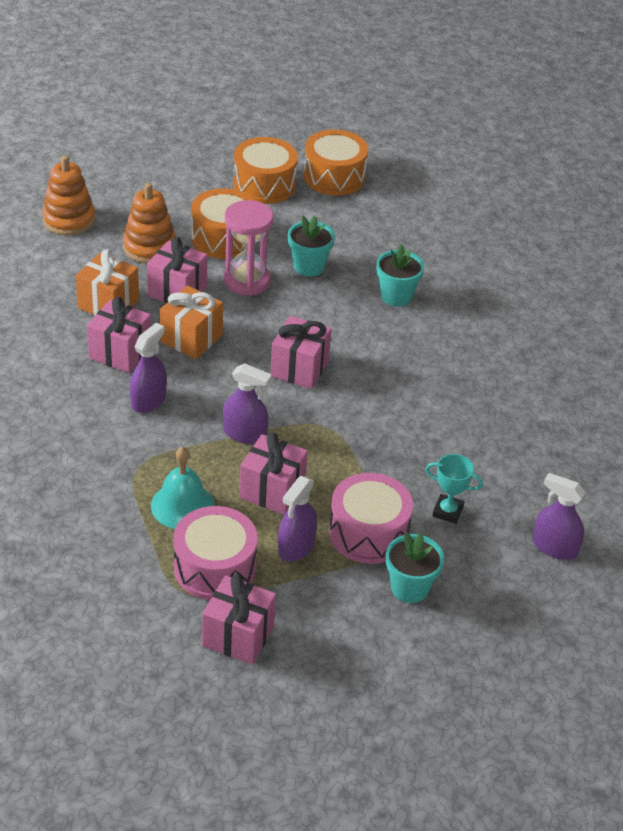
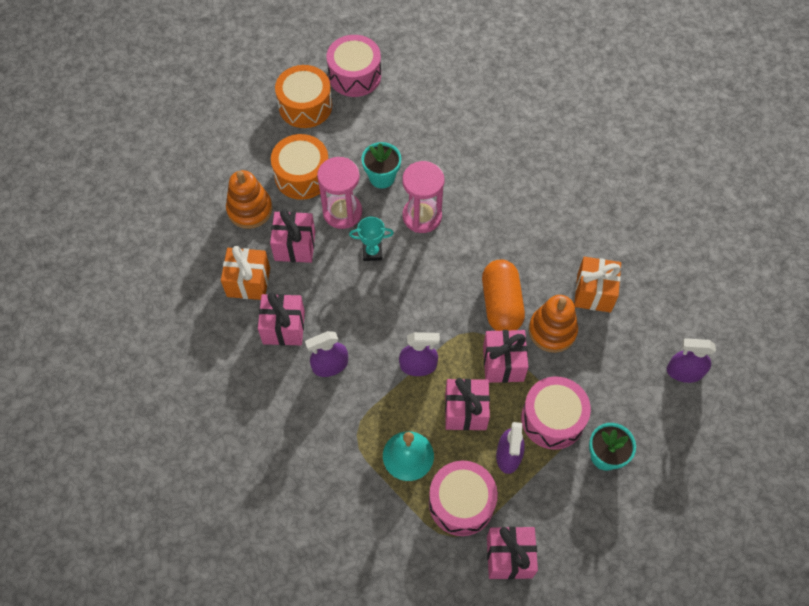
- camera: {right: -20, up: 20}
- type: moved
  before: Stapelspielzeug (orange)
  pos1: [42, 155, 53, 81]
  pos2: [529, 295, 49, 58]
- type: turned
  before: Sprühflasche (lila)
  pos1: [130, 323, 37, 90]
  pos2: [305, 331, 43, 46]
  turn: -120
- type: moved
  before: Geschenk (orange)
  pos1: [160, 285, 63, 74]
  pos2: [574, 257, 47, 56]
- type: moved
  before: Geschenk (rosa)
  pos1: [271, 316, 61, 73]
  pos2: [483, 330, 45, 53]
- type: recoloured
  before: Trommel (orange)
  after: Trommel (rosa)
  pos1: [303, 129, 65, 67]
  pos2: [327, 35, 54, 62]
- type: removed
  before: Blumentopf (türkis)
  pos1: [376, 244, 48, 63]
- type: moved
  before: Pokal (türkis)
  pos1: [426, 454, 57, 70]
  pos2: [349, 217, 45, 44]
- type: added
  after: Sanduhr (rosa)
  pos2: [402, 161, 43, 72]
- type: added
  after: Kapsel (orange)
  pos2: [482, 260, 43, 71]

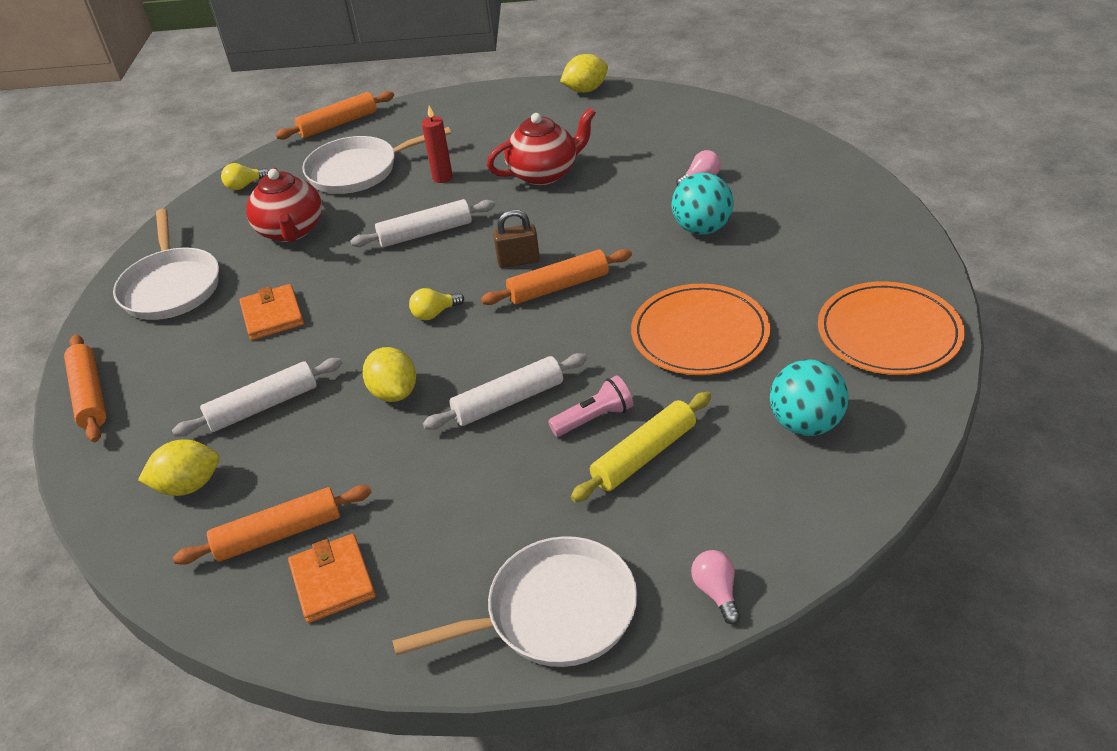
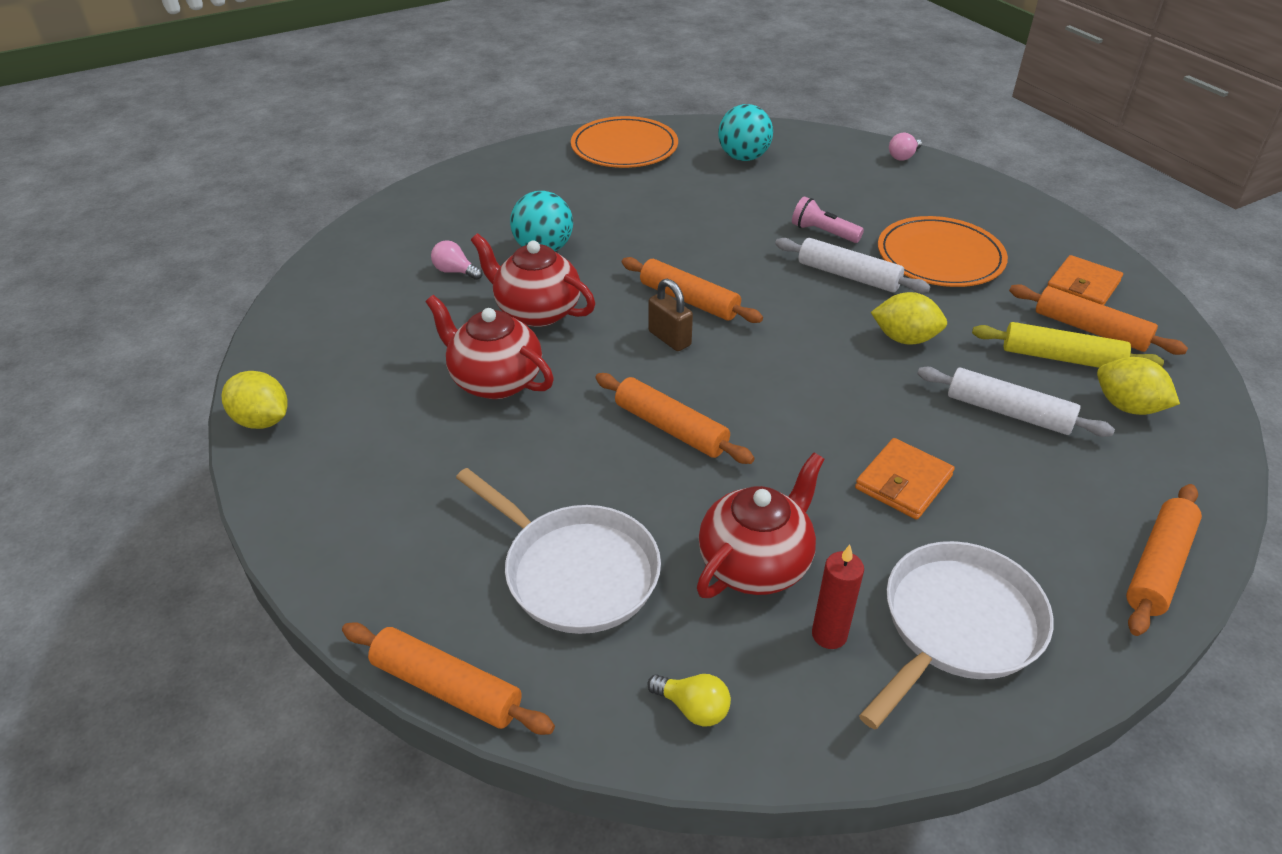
- camera: {right: -125, up: 0}
- type: recoloured
  before: Nudelholz (weiß)
  after: Nudelholz (orange)
  pos1: [350, 199, 145, 48]
  pos2: [596, 373, 158, 91]
- type: turned
  before: Zitrone (gelb)
  pos1: [363, 347, 53, 55]
  pos2: [871, 292, 76, 53]
  turn: 75
- type: removed
  before: Pfanne (weiß)
  pos1: [392, 536, 245, 131]
- type: removed
  before: Glühbirne (gelb)
  pos1: [409, 288, 55, 32]
- type: moved
  before: Kerze (rot)
  pos1: [422, 106, 31, 77]
  pos2: [812, 545, 52, 104]
- type: moved
  before: Nudelholz (gelb)
  pos1: [571, 392, 140, 110]
  pos2: [972, 322, 192, 46]
- type: moved
  before: Teller (orange)
  pos1: [631, 284, 139, 91]
  pos2: [878, 216, 130, 71]
- type: added
  after: Teekanne (rot)
  pos2: [471, 233, 124, 94]

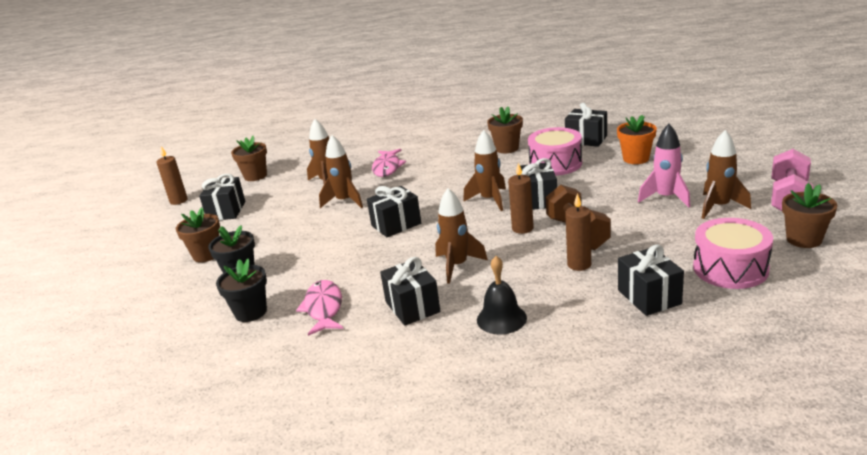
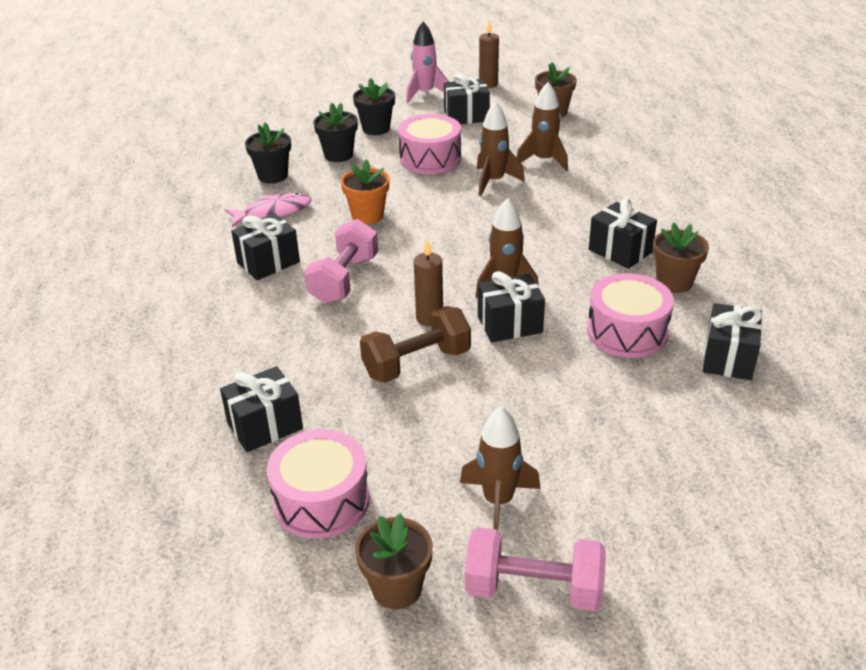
- camera: {right: 75, up: 10}
- type: recoloured
  before: Blumentopf (braun)
  after: Blumentopf (schwarz)
  pos1: [176, 207, 44, 55]
  pos2: [353, 78, 42, 57]
- type: moved
  before: Geschenk (schwarz)
  pos1: [367, 186, 54, 51]
  pos2: [589, 198, 68, 71]
- type: removed
  before: Fisch (rosa)
  pos1: [372, 149, 34, 28]
- type: replaced
  before: Rakete (braun)
  after: Hantel (rosa)
  pos1: [435, 188, 53, 96]
  pos2: [304, 219, 74, 85]
- type: removed
  before: Glocke (schwarz)
  pos1: [477, 256, 50, 79]
- type: removed
  before: Kerze (braun)
  pos1: [565, 193, 26, 78]
- type: moved
  before: Blumentopf (orange)
  pos1: [617, 115, 40, 49]
  pos2: [341, 159, 49, 65]
- type: moved
  before: Rakete (rosa)
  pos1: [638, 124, 53, 83]
  pos2: [406, 21, 43, 82]
- type: added
  after: Trommel (rosa)
  pos2: [398, 114, 63, 60]

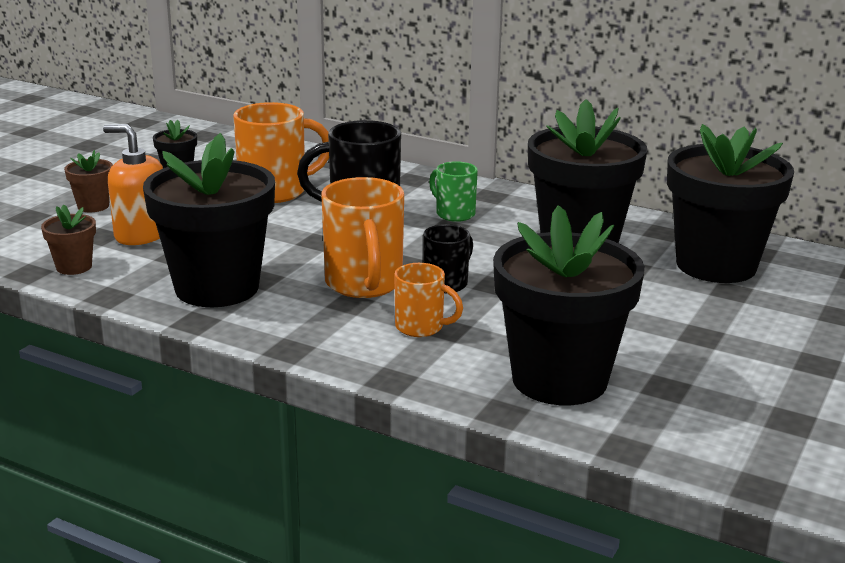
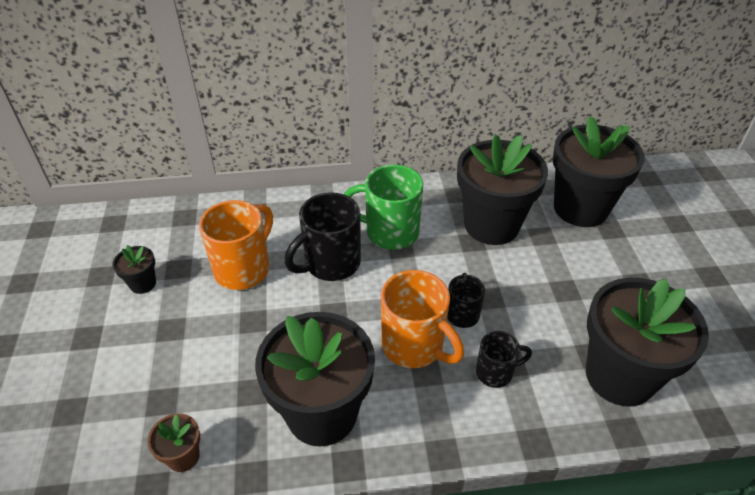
- camera: {right: -35, up: 20}
- type: removed
  before: Blumentopf (braun)
  pos1: [64, 150, 49, 62]
- type: removed
  before: Seifenspender (orange)
  pos1: [103, 124, 60, 121]
- type: recoloured
  before: Tasse (orange)
  after: Tasse (schwarz)
  pos1: [394, 263, 69, 74]
  pos2: [476, 331, 56, 57]
- type: resized
  before: Tasse (grün)
  pos1: [429, 161, 49, 61]
  pos2: [344, 165, 79, 85]
  scale: 1.74

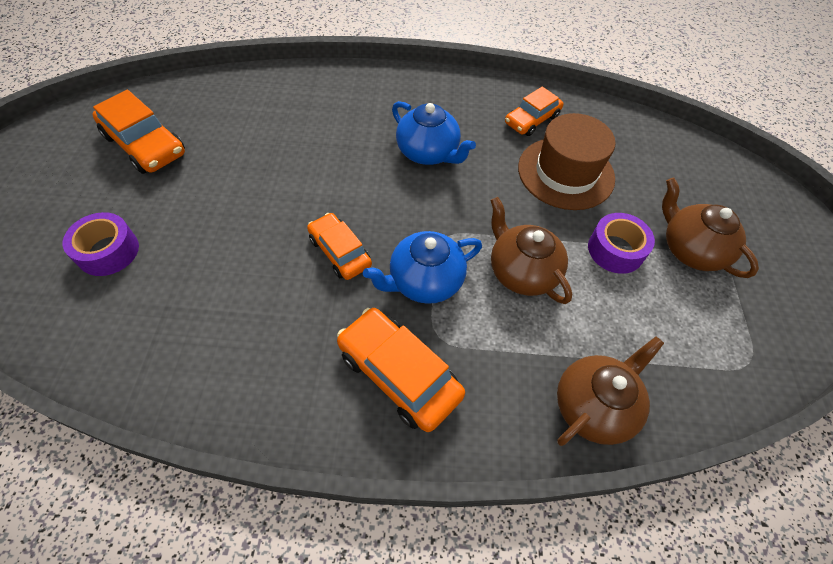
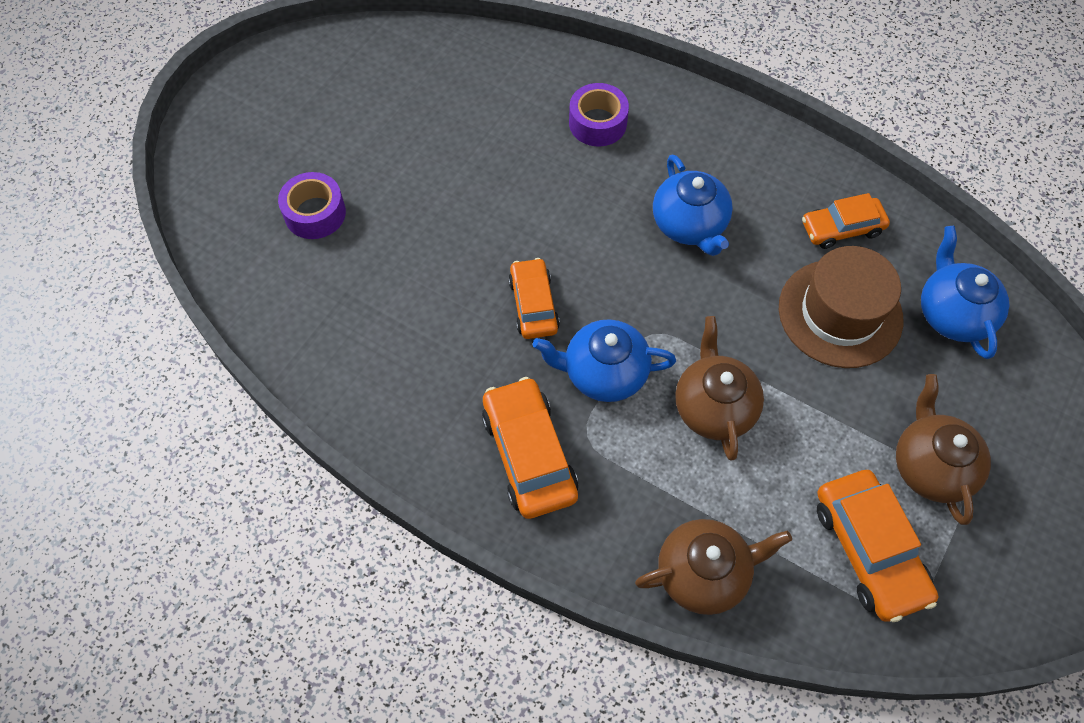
- camera: {right: 30, up: 5}
- type: moved
  before: Auto (orange)
  pos1: [92, 90, 93, 84]
  pos2: [817, 470, 121, 152]
- type: moved
  before: Klebeband (lila)
  pos1: [588, 213, 67, 61]
  pos2: [569, 83, 60, 63]
- type: added
  after: Teekanne (blau)
  pos2: [921, 226, 88, 133]

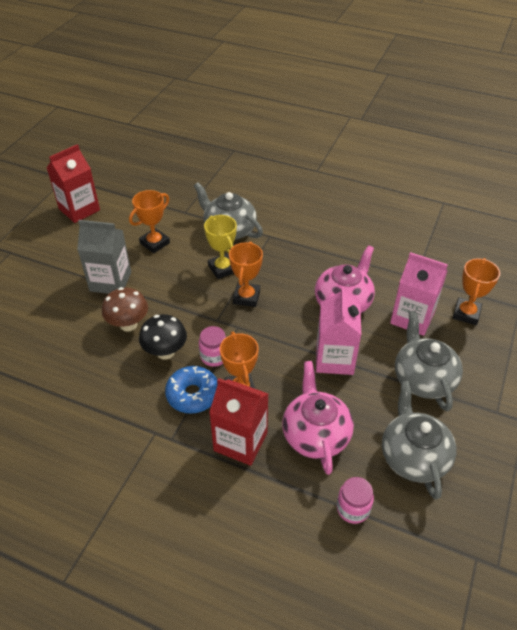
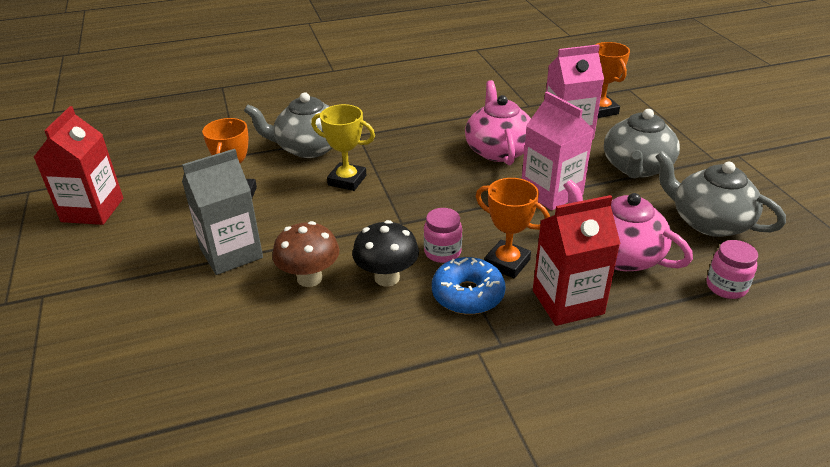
- camera: {right: -40, up: -10}
- type: removed
  before: Pokal (orange)
  pos1: [229, 242, 34, 65]
- type: turned
  before: Teekanne (grau)
  pos1: [395, 310, 68, 101]
  pos2: [604, 109, 76, 69]
  turn: -105

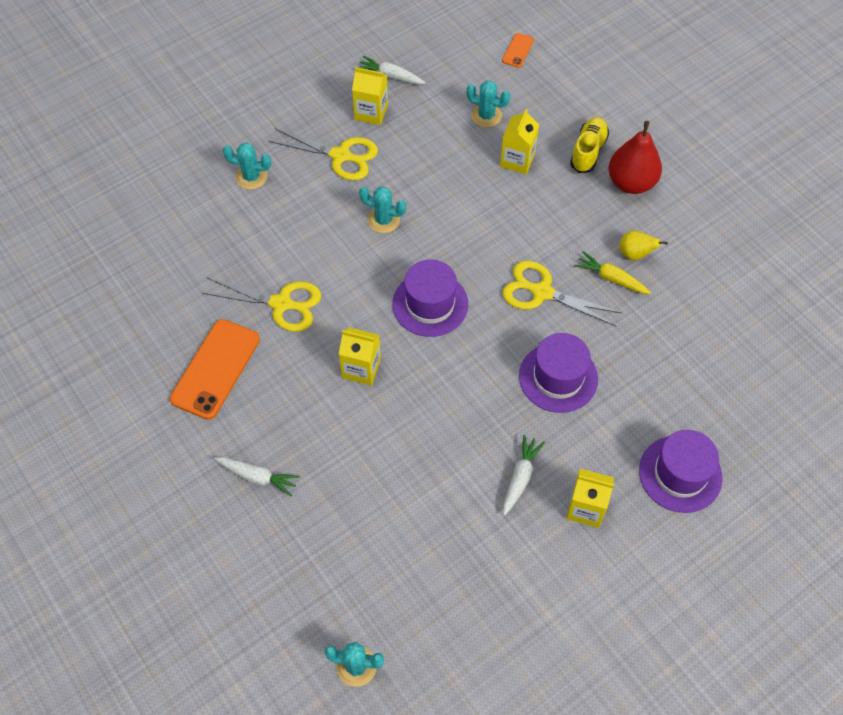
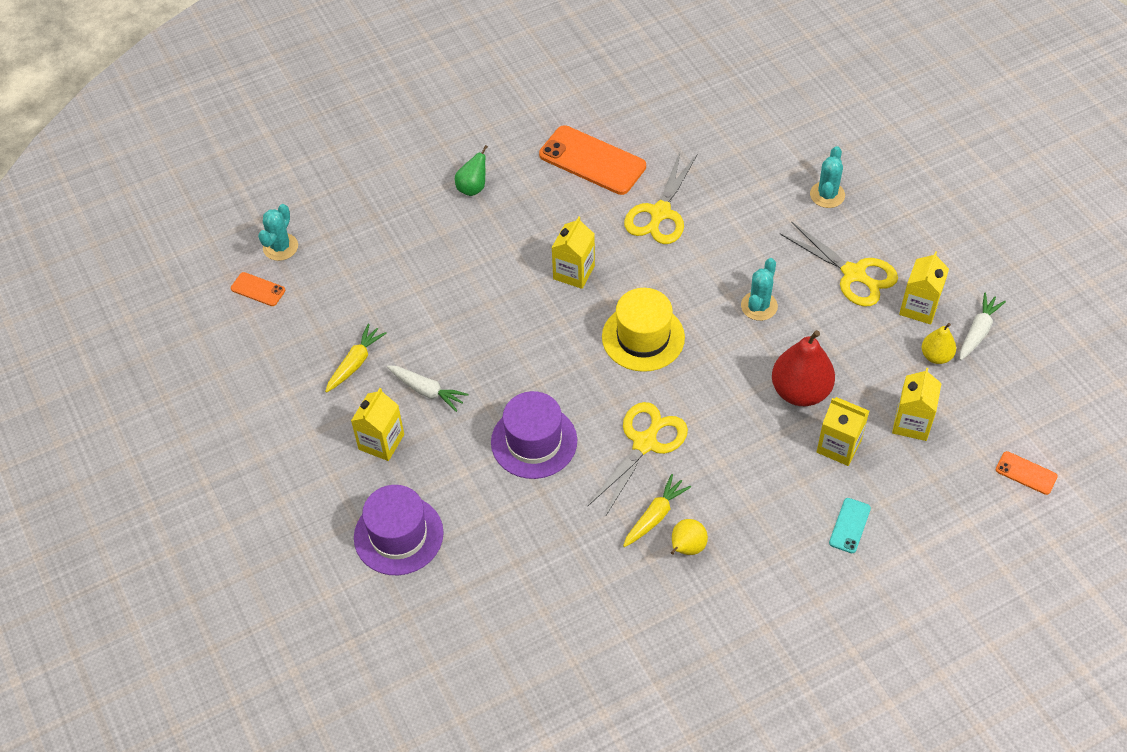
- camera: {right: 100, up: -5}
- type: replaced
  before: Karotte (weiß)
  after: Birne (grün)
  pos1: [214, 457, 86, 39]
  pos2: [455, 145, 33, 51]
- type: turned
  before: Schere (gelb)
  pos1: [268, 128, 110, 52]
  pos2: [780, 221, 118, 85]
  turn: -75
- type: recoloured
  before: Hut (lila)
  after: Hut (gelb)
  pos1: [392, 259, 76, 78]
  pos2: [602, 288, 83, 84]
- type: replaced
  before: Kaktus (türkis)
  after: Getränkekarton (gelb)
  pos1: [466, 81, 45, 46]
  pos2: [892, 368, 50, 73]
- type: replaced
  before: Schuh (gelb)
  after: Handy (türkis)
  pos1: [570, 117, 39, 56]
  pos2: [829, 498, 42, 55]
- type: moved
  before: Birne (rot)
  pos1: [609, 121, 53, 73]
  pos2: [772, 330, 63, 76]
- type: added
  after: Handy (orange)
  pos2: [231, 272, 54, 34]
- type: added
  after: Karotte (gelb)
  pos2: [325, 324, 62, 69]
- type: added
  after: Birne (gelb)
  pos2: [922, 323, 34, 41]

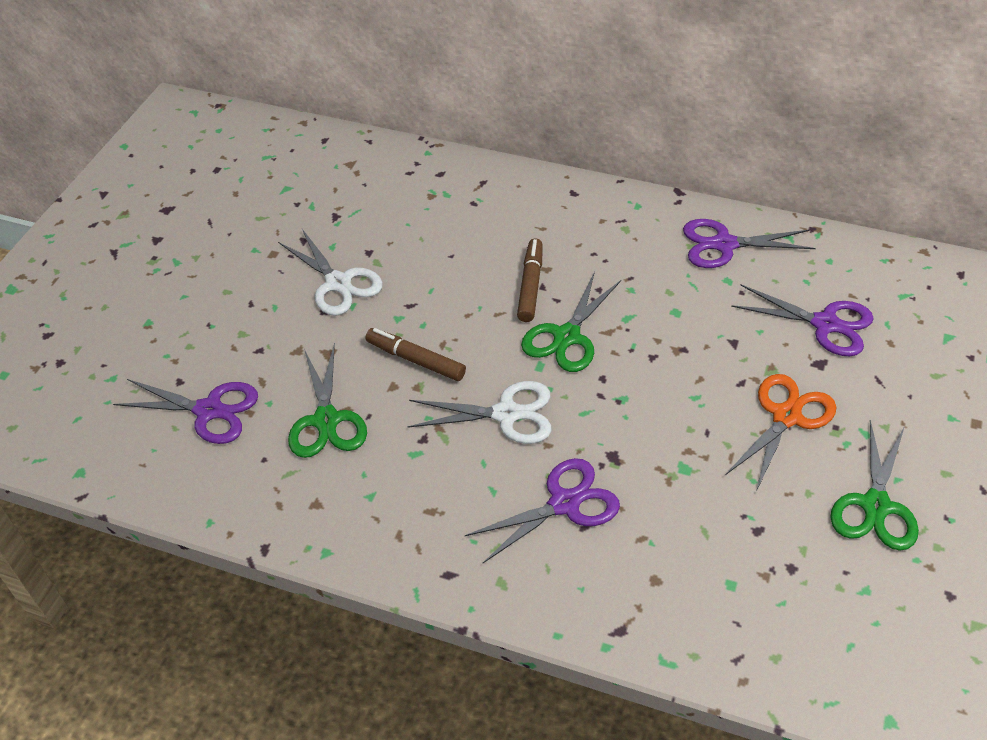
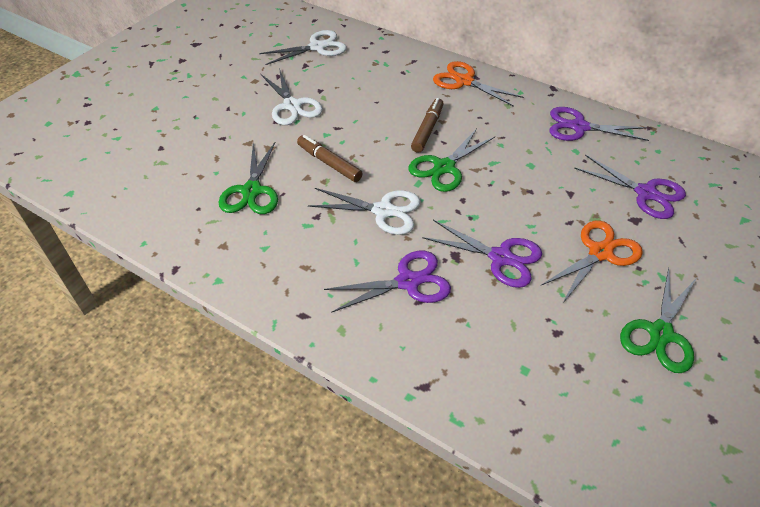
- camera: {right: 10, up: 0}
- type: moved
  before: Schere (lila)
  pos1: [113, 379, 145, 65]
  pos2: [422, 220, 120, 68]
- type: added
  after: Schere (weiß)
  pos2: [259, 30, 88, 35]
- type: added
  after: Schere (orange)
  pos2: [433, 61, 91, 46]

